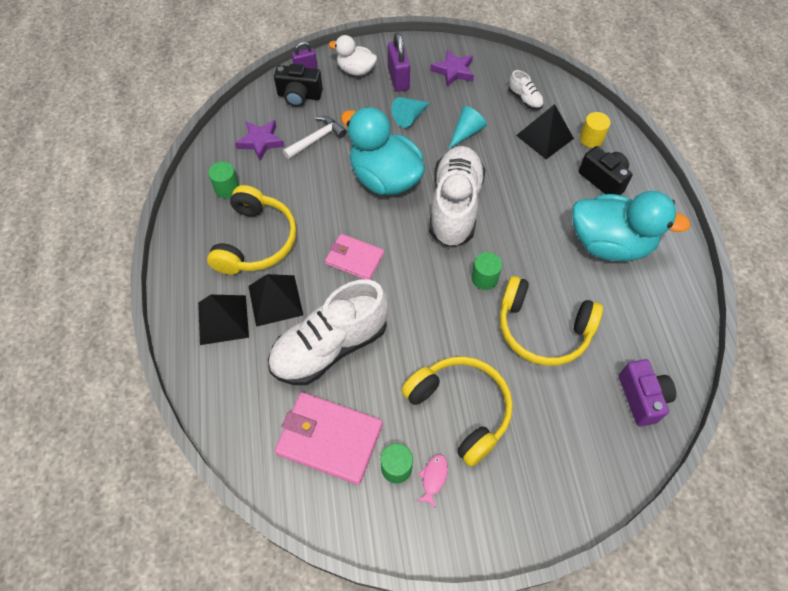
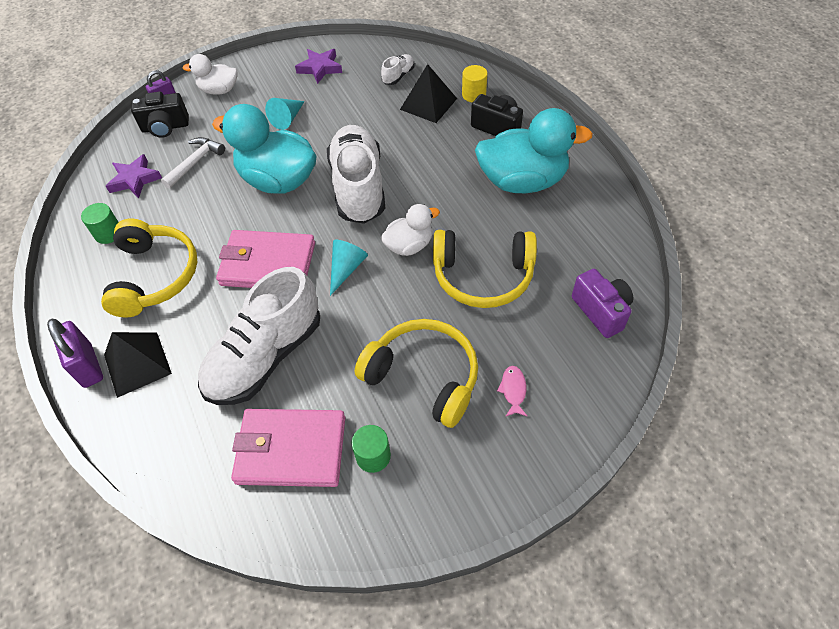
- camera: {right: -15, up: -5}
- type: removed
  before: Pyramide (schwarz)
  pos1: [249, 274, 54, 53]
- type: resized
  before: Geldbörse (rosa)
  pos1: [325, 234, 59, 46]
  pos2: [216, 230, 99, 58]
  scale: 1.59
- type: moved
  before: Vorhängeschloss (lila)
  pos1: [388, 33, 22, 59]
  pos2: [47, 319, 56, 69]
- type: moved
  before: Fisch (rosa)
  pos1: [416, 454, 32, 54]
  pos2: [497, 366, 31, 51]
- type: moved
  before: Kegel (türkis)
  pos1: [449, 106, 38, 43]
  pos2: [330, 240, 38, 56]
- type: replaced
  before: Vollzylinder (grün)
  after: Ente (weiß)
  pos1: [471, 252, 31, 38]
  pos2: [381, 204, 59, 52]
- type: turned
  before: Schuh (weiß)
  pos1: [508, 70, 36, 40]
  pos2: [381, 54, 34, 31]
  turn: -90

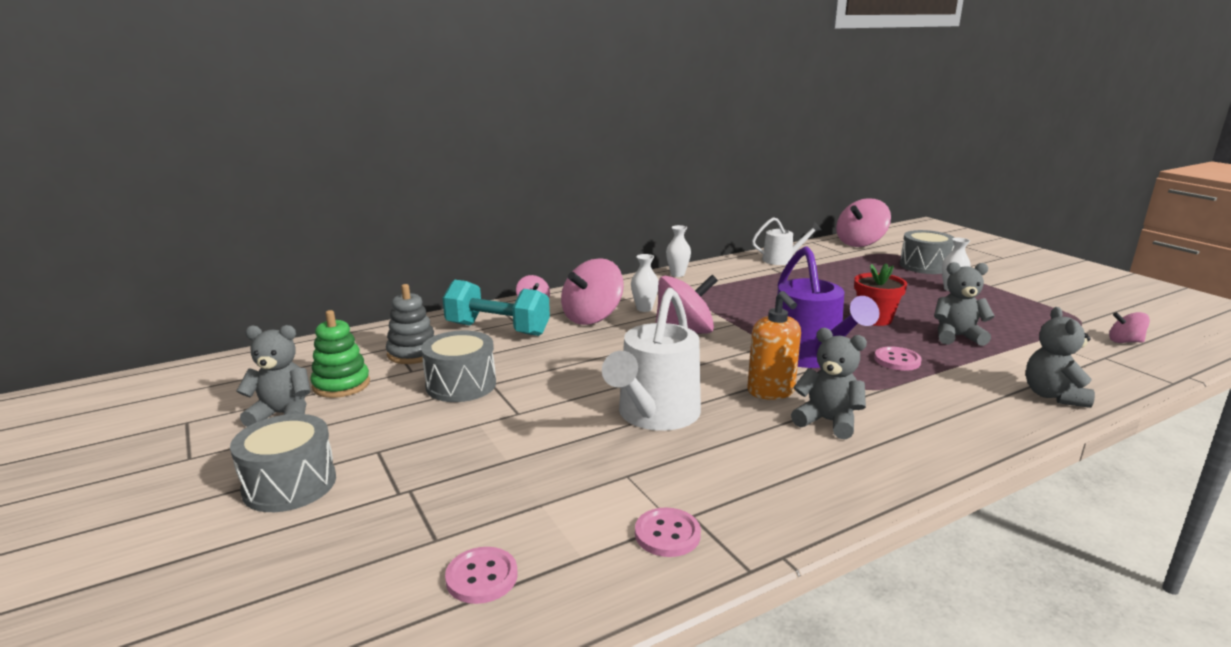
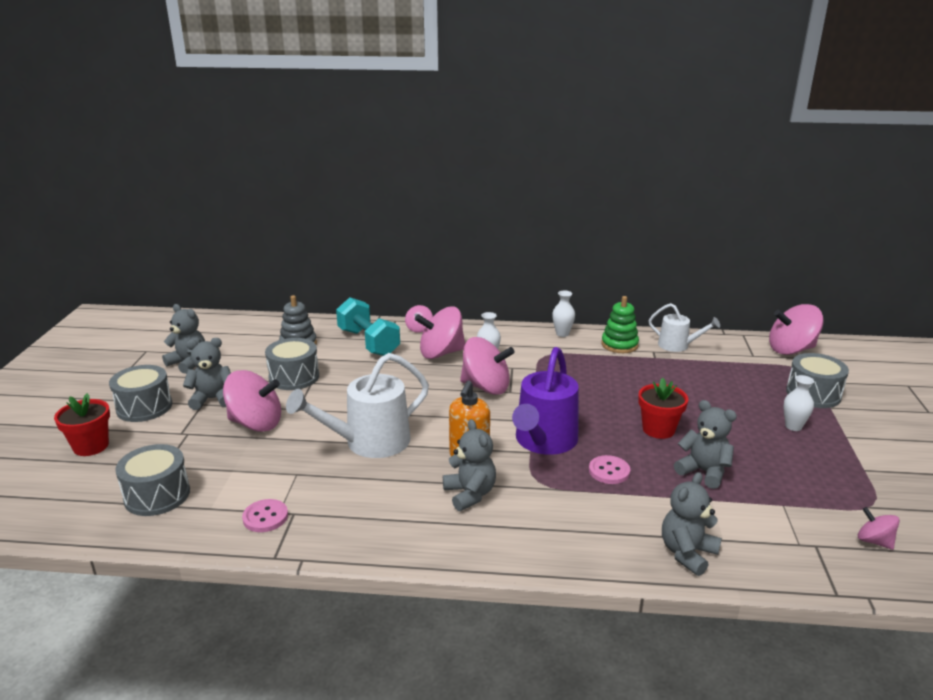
- camera: {right: 35, up: 5}
- type: moved
  before: Stapelspielzeug (grün)
  pos1: [310, 310, 60, 88]
  pos2: [601, 296, 38, 57]
- type: replaced
  before: Knopf (rosa)
  after: Trommel (grau)
  pos1: [445, 547, 73, 57]
  pos2: [115, 444, 75, 72]
- type: added
  after: Blumentopf (rot)
  pos2: [54, 393, 56, 63]
- type: added
  after: Teddybär (grau)
  pos2: [183, 338, 48, 72]
- type: added
  after: Kreisel (rosa)
  pos2: [223, 370, 58, 62]

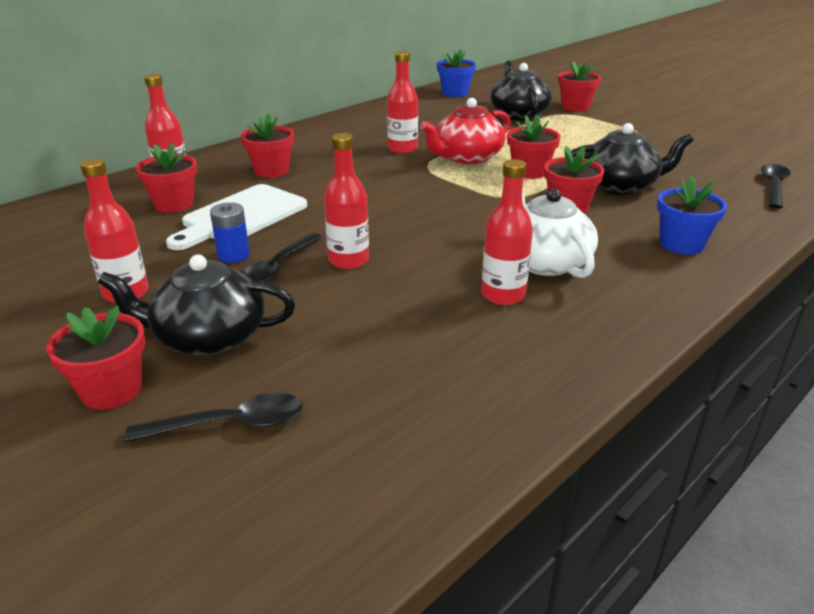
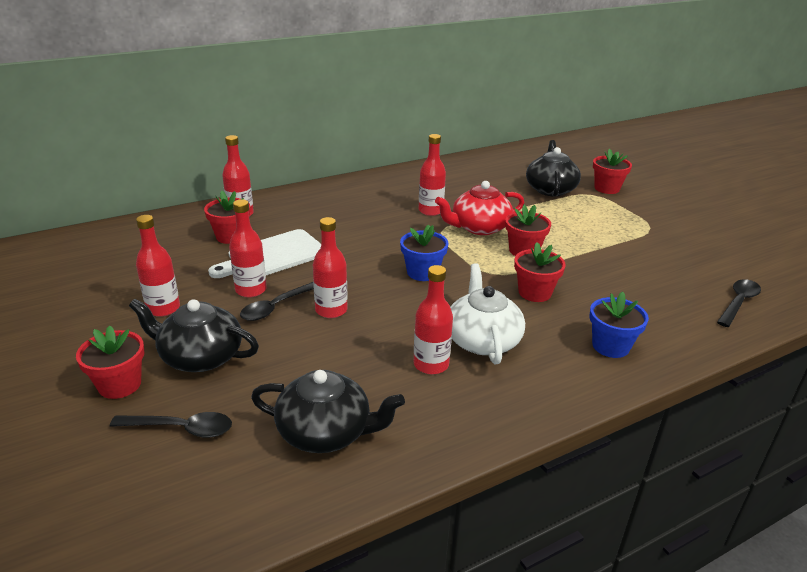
- camera: {right: 15, up: 0}
- type: replaced
  before: Batterie (blau)
  after: Flasche (rot)
  pos1: [210, 202, 40, 61]
  pos2: [229, 199, 38, 98]
- type: removed
  before: Blumentopf (rot)
  pos1: [241, 114, 53, 64]
- type: moved
  before: Blumentopf (blau)
  pos1: [437, 49, 39, 48]
  pos2: [400, 225, 49, 56]
- type: moved
  before: Teekanne (schwarz)
  pos1: [571, 123, 122, 72]
  pos2: [251, 370, 154, 83]

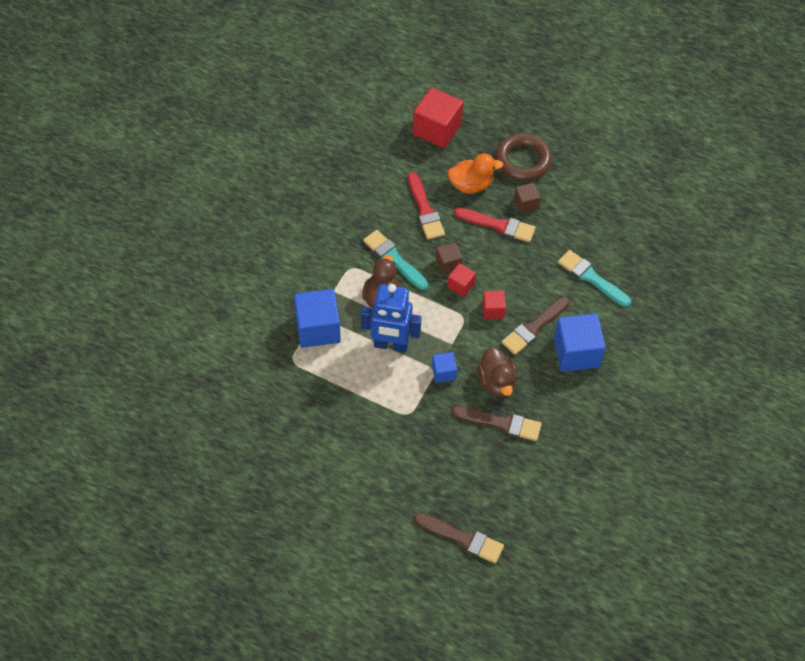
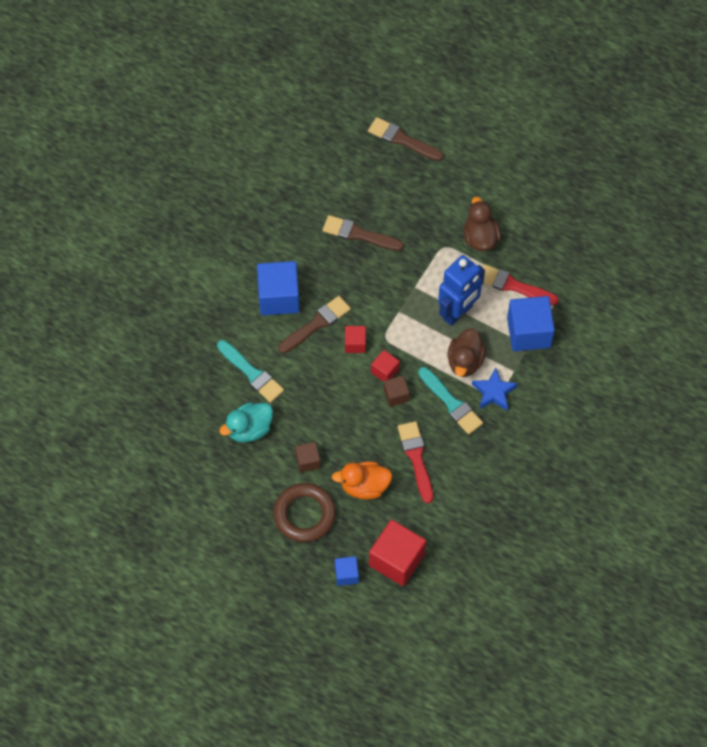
- camera: {right: -175, up: 5}
- type: turned
  before: Roboter (blau)
  pos1: [361, 284, 61, 68]
  pos2: [438, 255, 47, 71]
  turn: 120
- type: moved
  before: Kubus (blau)
  pos1: [432, 352, 25, 31]
  pos2: [335, 556, 24, 30]
- type: moved
  before: Pinsel (rot)
  pos1: [454, 208, 82, 34]
  pos2: [482, 264, 77, 41]
- type: moved
  before: Ente (braun)
  pos1: [477, 347, 40, 50]
  pos2: [463, 197, 38, 54]
- type: added
  after: Ente (türkis)
  pos2: [219, 402, 54, 41]
- type: added
  after: Stern (blau)
  pos2: [472, 367, 46, 44]

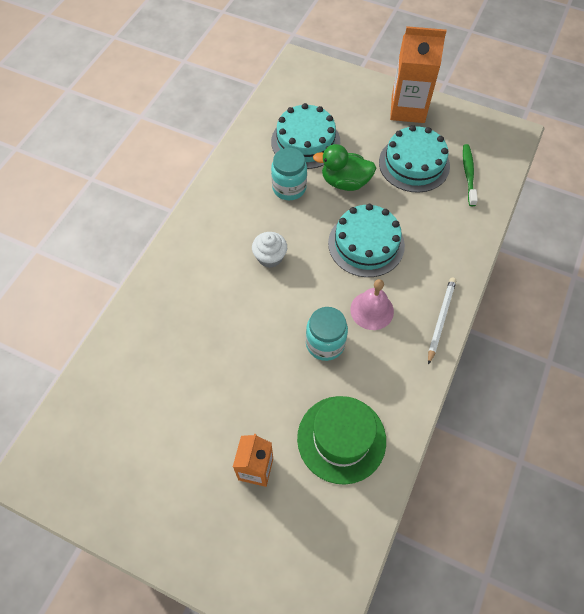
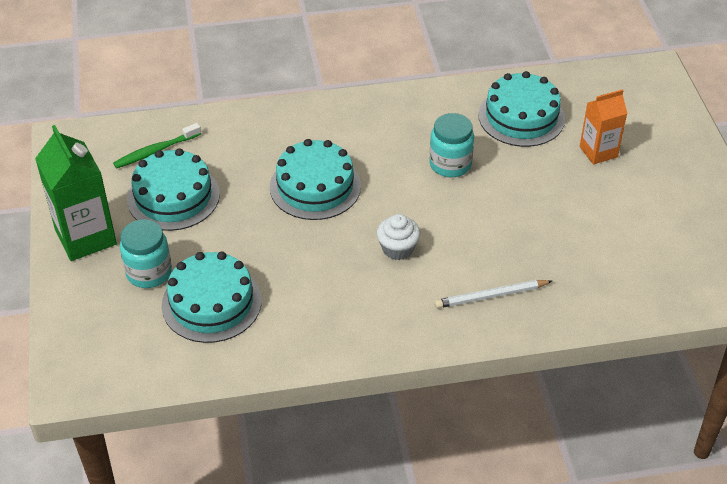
- camera: {right: -125, up: -15}
- type: moved
  before: Einmachglas (türkis)
  pos1: [271, 148, 36, 52]
  pos2: [120, 219, 52, 69]
- type: replaced
  before: Hut (grün)
  after: Kuchen (türkis)
  pos1: [297, 396, 89, 89]
  pos2: [478, 71, 87, 76]
- type: removed
  before: Ente (grün)
  pos1: [313, 144, 63, 47]
- type: removed
  before: Glocke (rosa)
  pos1: [350, 279, 44, 51]
- type: recoloured
  before: Getränkekarton (orange)
  after: Getränkekarton (grün)
  pos1: [390, 26, 57, 97]
  pos2: [35, 125, 82, 136]
- type: moved
  before: Bleistift (weiß)
  pos1: [428, 277, 28, 88]
  pos2: [435, 280, 117, 28]

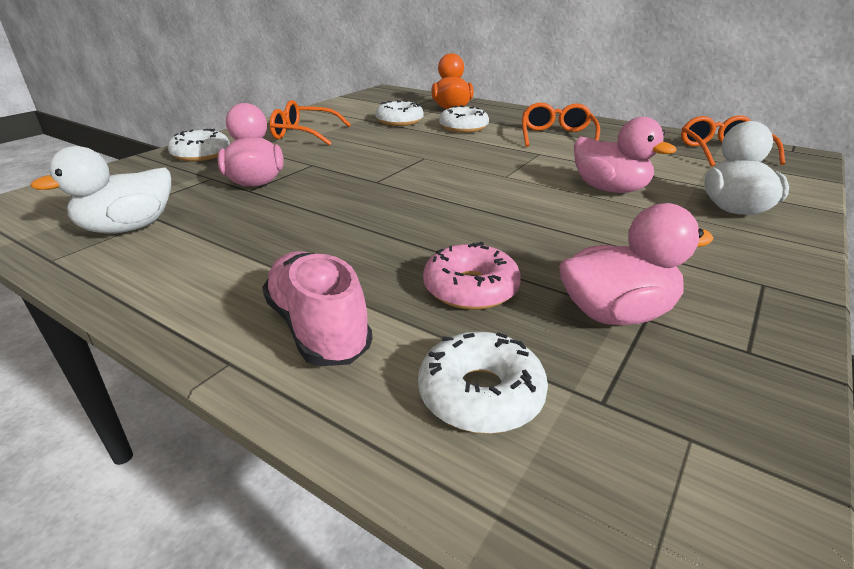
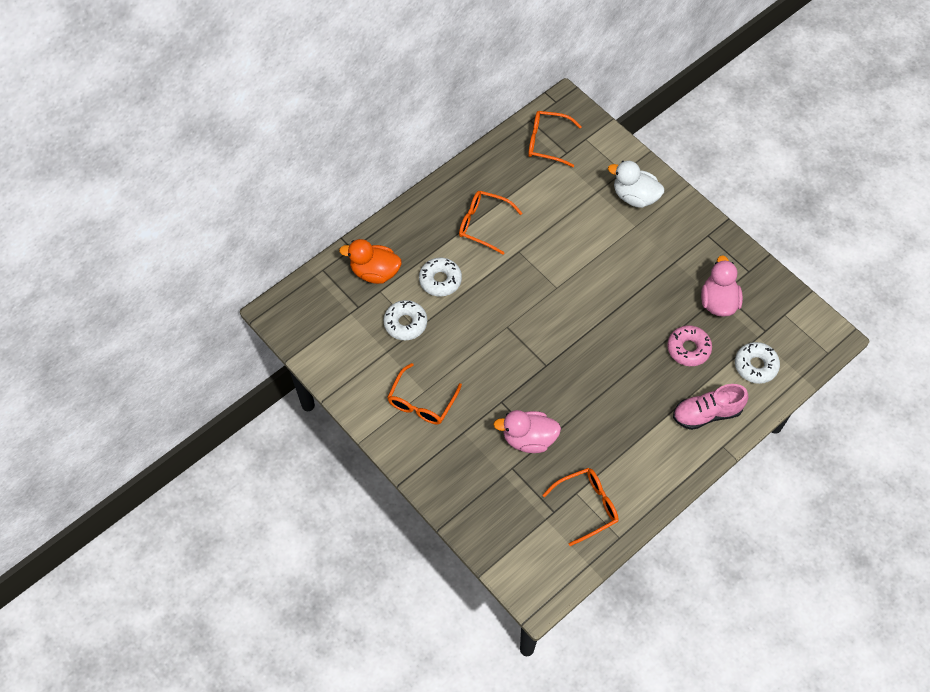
- camera: {right: -75, up: 30}
- type: replaced
  before: Ente (weiß)
  after: Brille (orange)
  pos1: [30, 146, 141, 88]
  pos2: [542, 468, 77, 78]
- type: removed
  before: Donut (weiß)
  pos1: [168, 129, 62, 32]
- type: removed
  before: Ente (rosa)
  pos1: [574, 117, 103, 76]

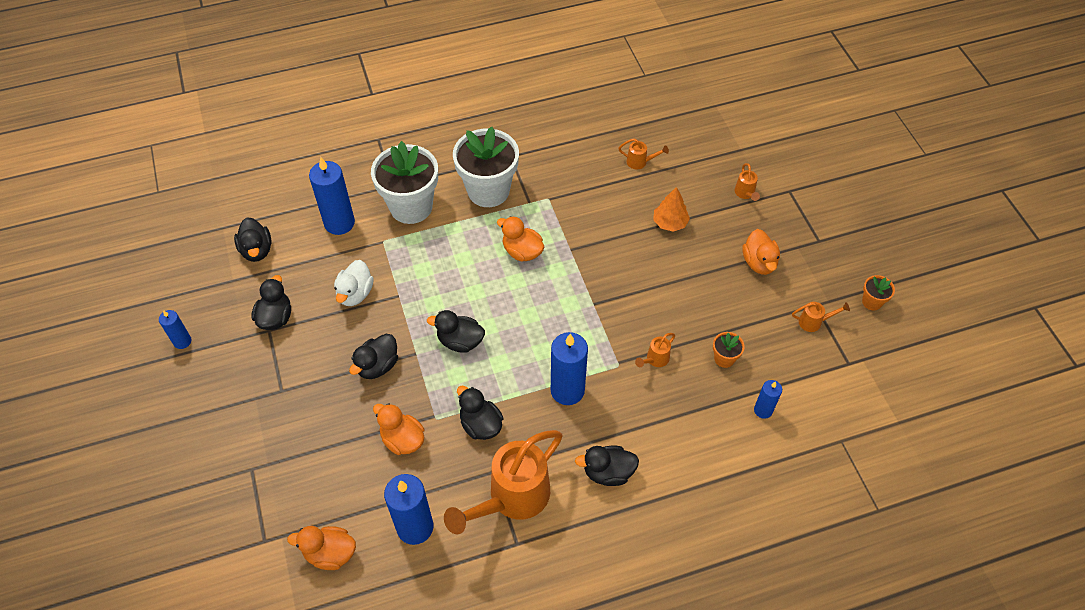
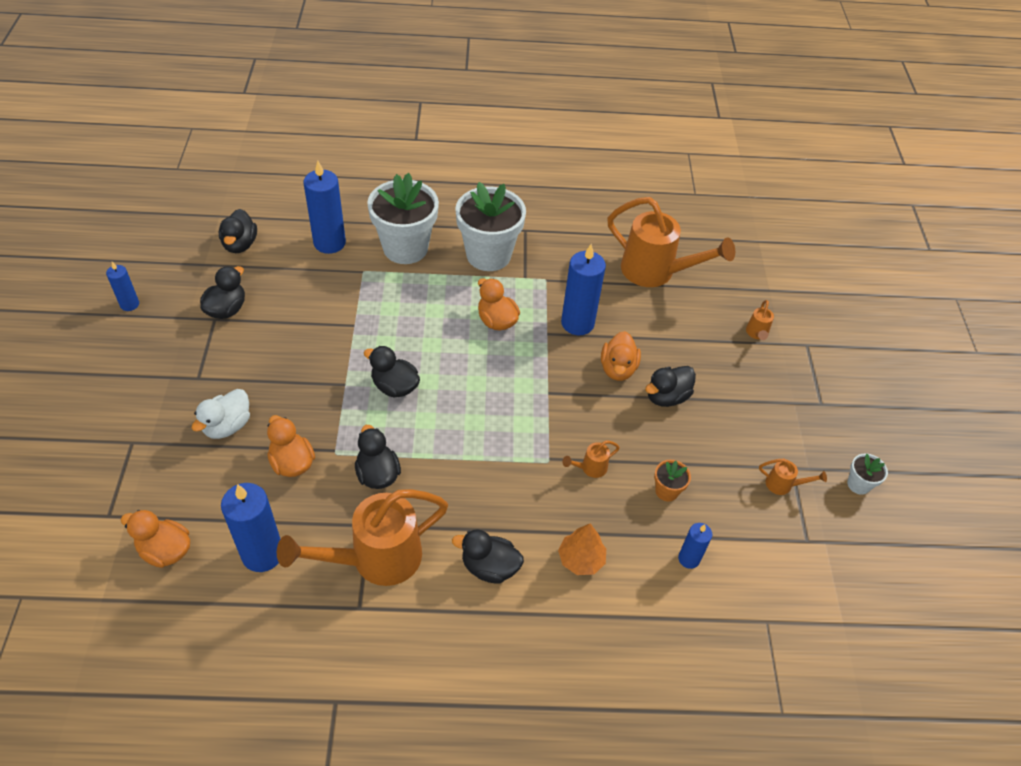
- camera: {right: 15, up: -5}
- type: moved
  before: Ente (weiß)
  pos1: [334, 260, 40, 46]
  pos2: [192, 389, 58, 50]
- type: moved
  before: Ente (schwarz)
  pos1: [349, 334, 49, 45]
  pos2: [645, 366, 51, 41]
- type: moved
  before: Kerze (blau)
  pos1: [551, 332, 37, 73]
  pos2: [561, 244, 45, 91]
- type: resized
  before: Gießkanne (orange)
  pos1: [618, 139, 51, 30]
  pos2: [607, 197, 128, 90]
  scale: 2.42
- type: moved
  before: Baum (orange)
  pos1: [653, 187, 37, 45]
  pos2: [558, 523, 48, 52]
- type: moved
  before: Ente (orange)
  pos1: [743, 229, 37, 46]
  pos2: [601, 331, 40, 50]
- type: recoloured
  before: Blumentopf (orange)
  after: Blumentopf (weiß)
  pos1: [862, 275, 33, 35]
  pos2: [847, 453, 41, 42]

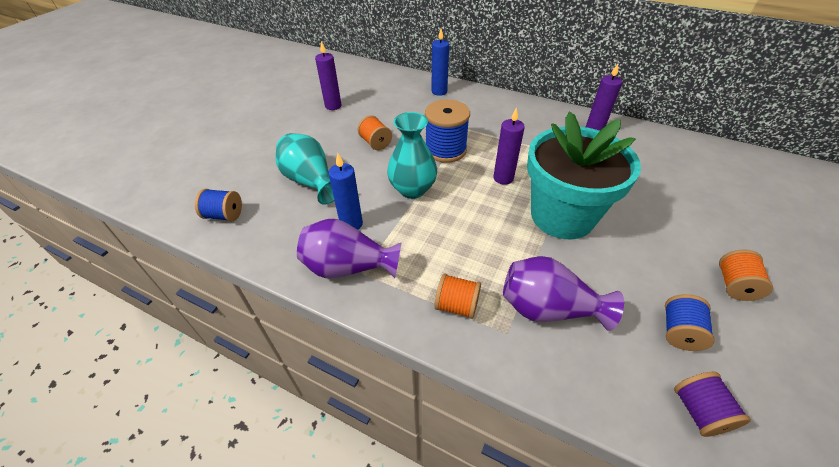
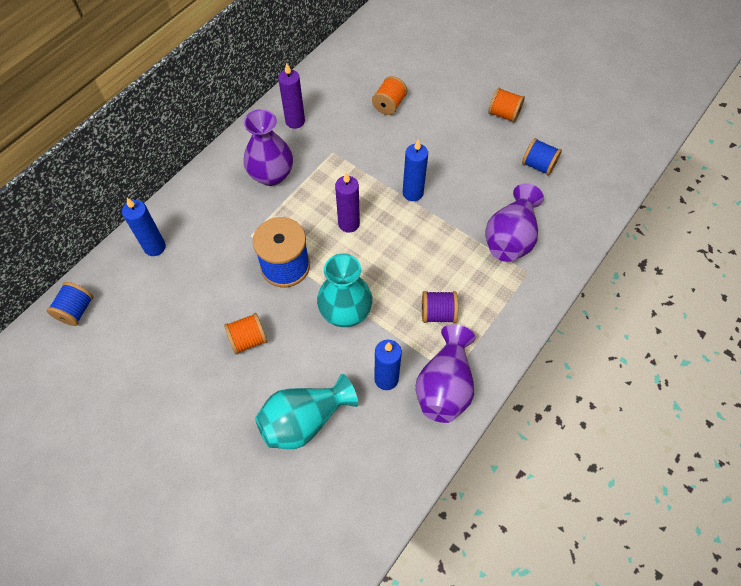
- camera: {right: -80, up: 15}
- type: moved
  before: Garnrolle (blau)
  pos1: [195, 189, 47, 32]
  pos2: [47, 282, 46, 44]
- type: removed
  before: Kerze (lila)
  pos1: [315, 41, 26, 69]
- type: moved
  before: Garnrolle (orange)
  pos1: [435, 273, 46, 46]
  pos2: [372, 76, 35, 39]
- type: replaced
  before: Blumentopf (türkis)
  after: Kerze (blau)
  pos1: [527, 112, 114, 127]
  pos2: [403, 139, 25, 62]
- type: moved
  before: Garnrolle (lila)
  pos1: [674, 372, 77, 65]
  pos2: [422, 291, 36, 32]
- type: added
  after: Vase (lila)
  pos2: [244, 109, 49, 77]

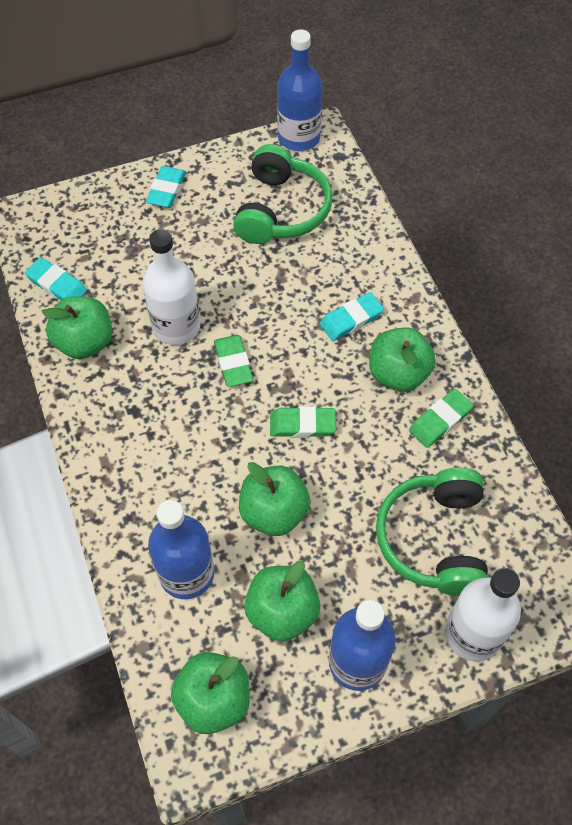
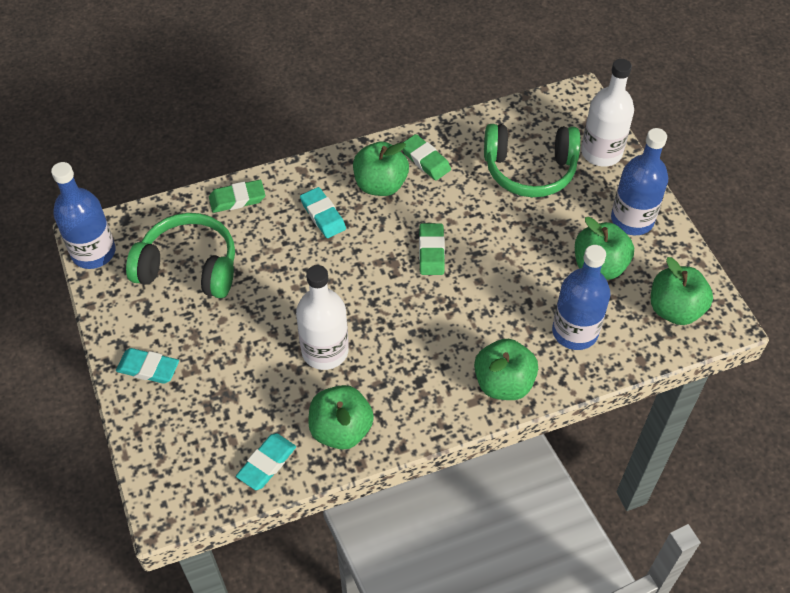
- camera: {right: -90, up: -5}
- type: moved
  before: Radiergummi (grün)
  pos1: [214, 335, 39, 52]
  pos2: [209, 180, 56, 33]
- type: moved
  before: Apfel (grün)
  pos1: [239, 462, 71, 74]
  pos2: [474, 339, 64, 61]

